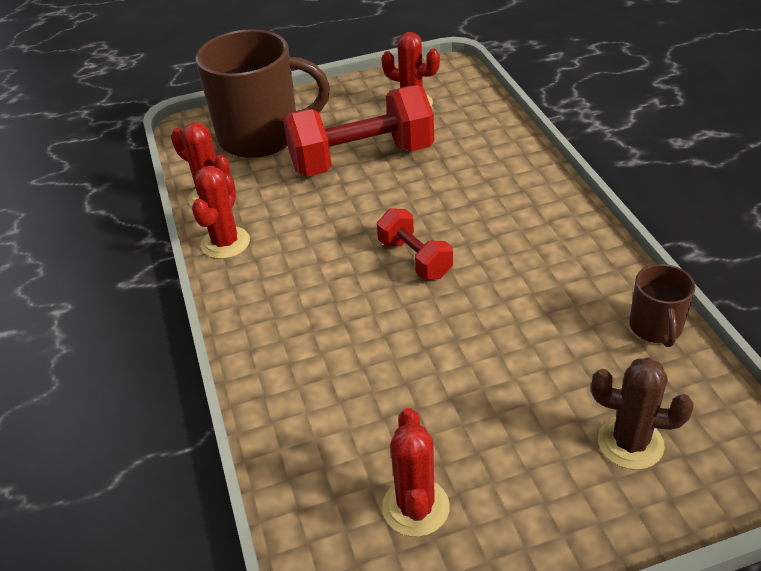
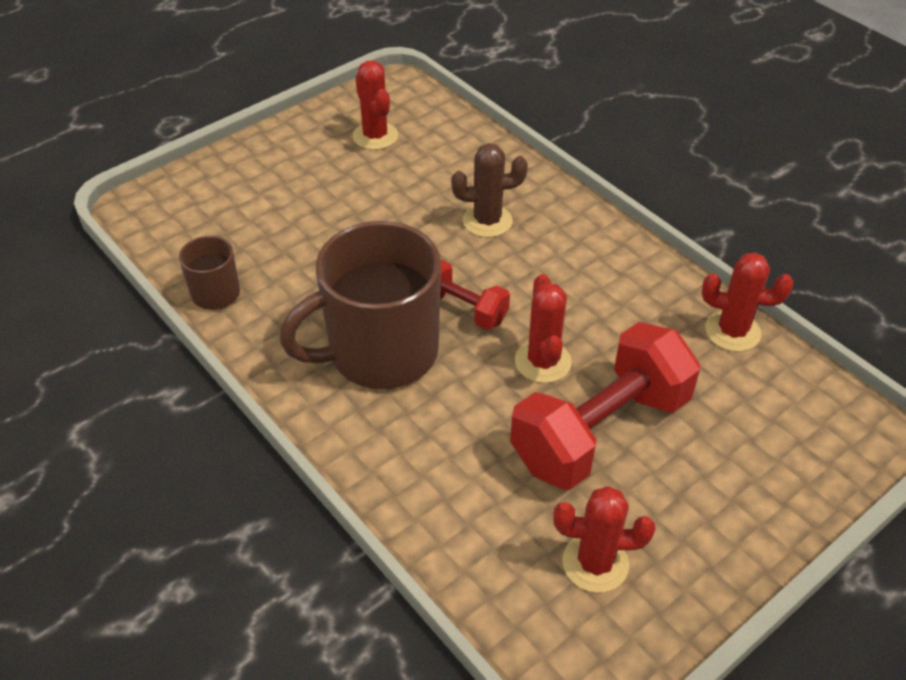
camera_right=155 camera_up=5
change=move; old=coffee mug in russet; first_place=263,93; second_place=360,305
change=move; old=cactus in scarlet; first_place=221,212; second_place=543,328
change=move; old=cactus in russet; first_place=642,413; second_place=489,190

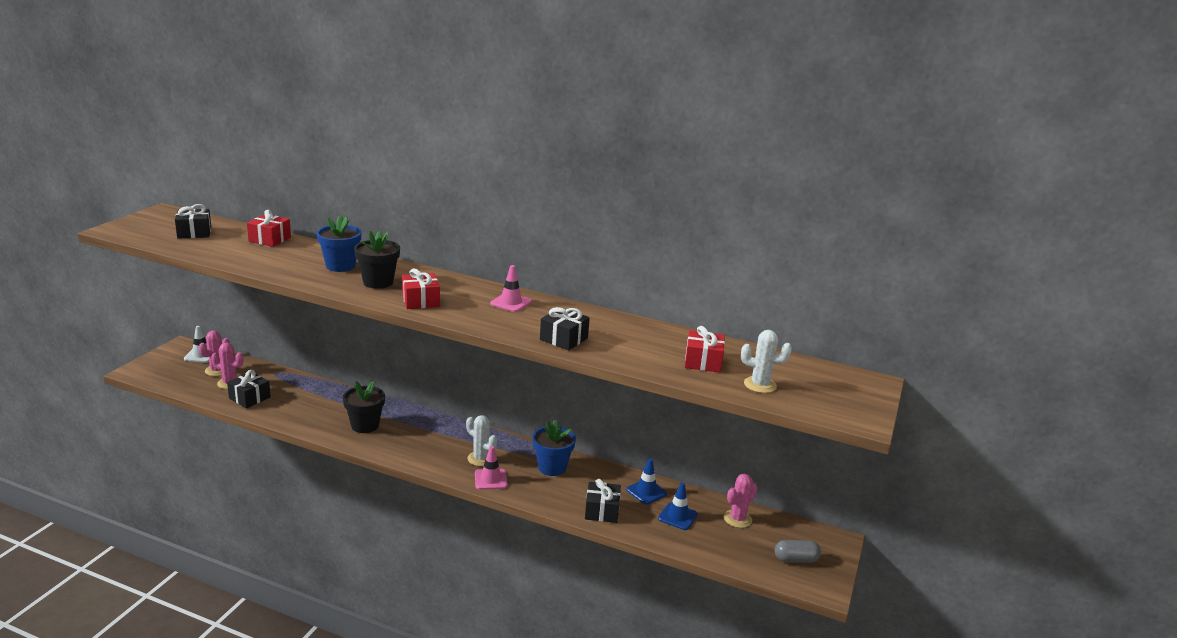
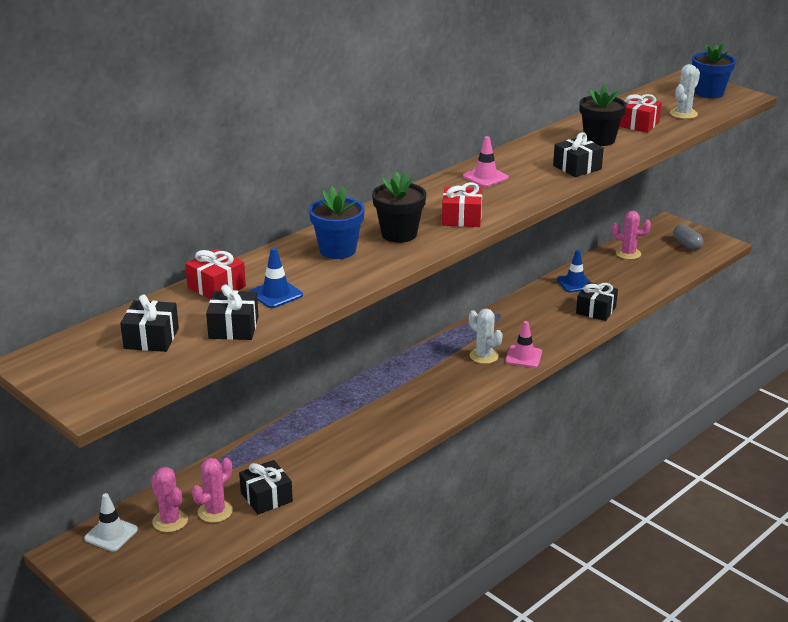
camera_right=-65 camera_up=5
change=move; old=flower pot in jet-black; first_place=364,407; second_place=603,115
change=rotate; old=cactus in pure white; first_place=481,440; second_place=486,336; degrees=75
change=move; old=flower pot in blue; first_place=554,447; second_place=714,70
change=rotate; old=cactus in pink; first_place=741,501; second_place=631,235; degrees=-60
change=move; old=traffic cone in blue; first_place=678,506; second_place=276,278
change=rotate; old=pill shape in grey; first_place=798,551; second_place=688,237; degrees=-45
change=insert; new=gift in jet-black; second_place=232,312

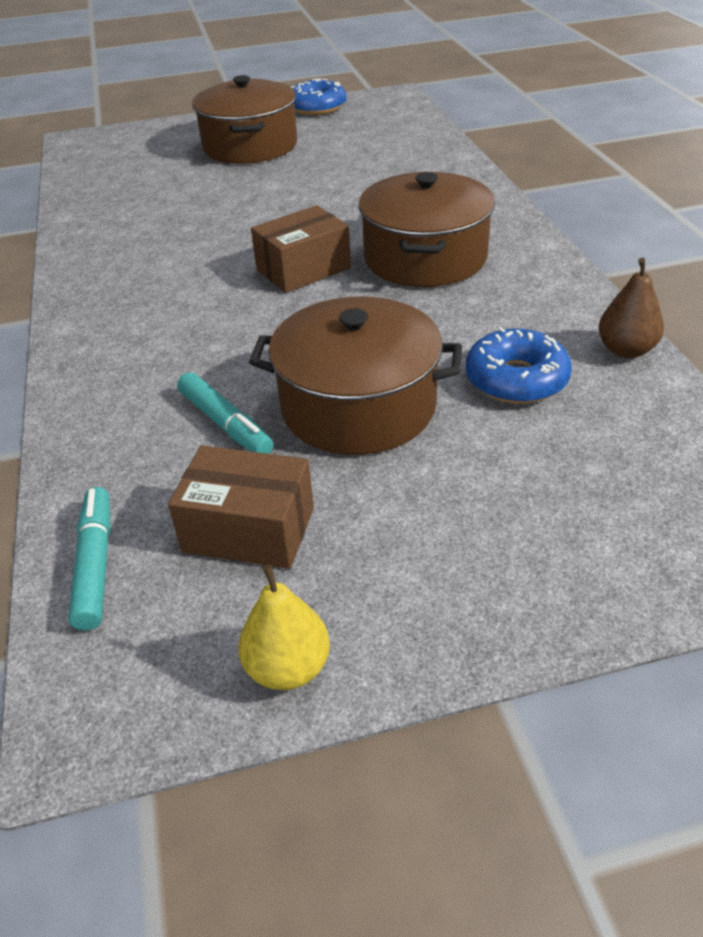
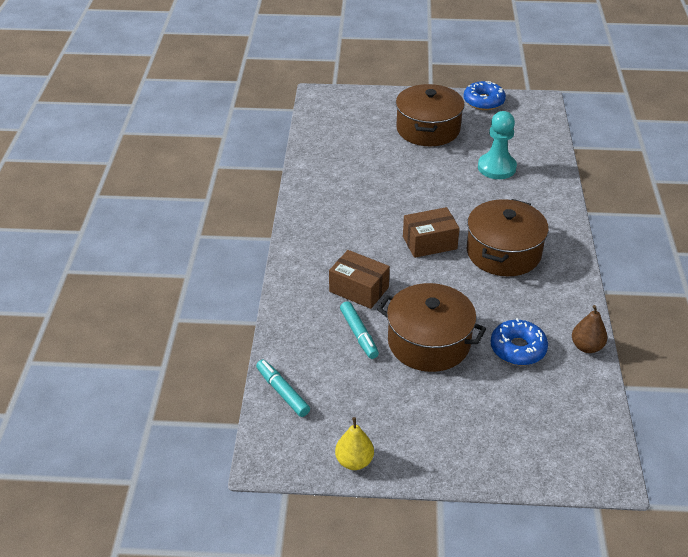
camera_right=15 camera_up=0
change=move; old=box in russet; first_place=241,507; second_place=359,279
change=rotate; old=marker in teal; first_place=89,559; second_place=283,388; degrees=-45
change=insert; new=game pawn in teal; second_place=497,145

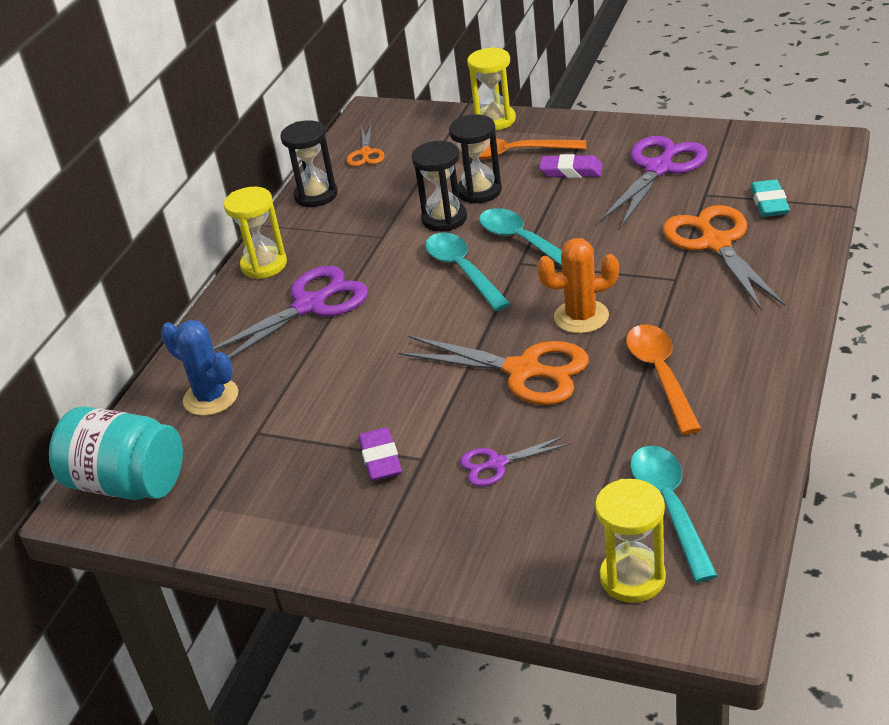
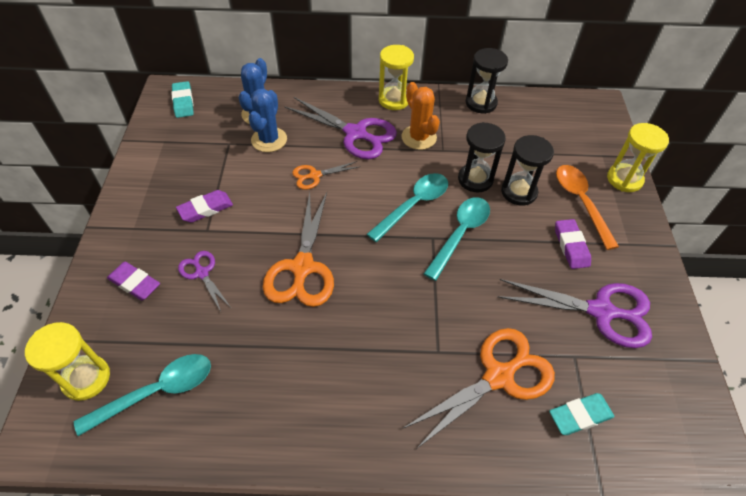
camera_right=65 camera_up=15
change=move; old=shears in orange; first_place=366,146; second_place=325,175
change=move; old=cactus in orange; first_place=578,286; second_place=420,116
change=delete; old=spoon in orange; first_place=664,379
change=replace; old=jar in teal; new=gum eraser in teal; first_place=116,453; second_place=182,99
change=insert; new=cactus in blue; second_place=268,120
change=insert; new=gum eraser in purple; second_place=133,281

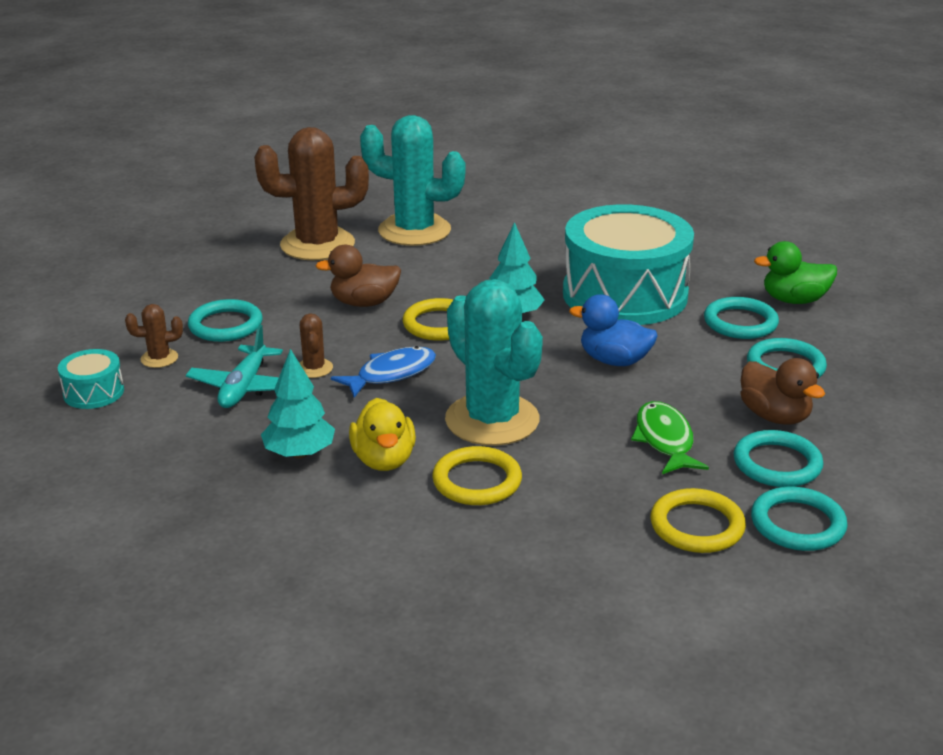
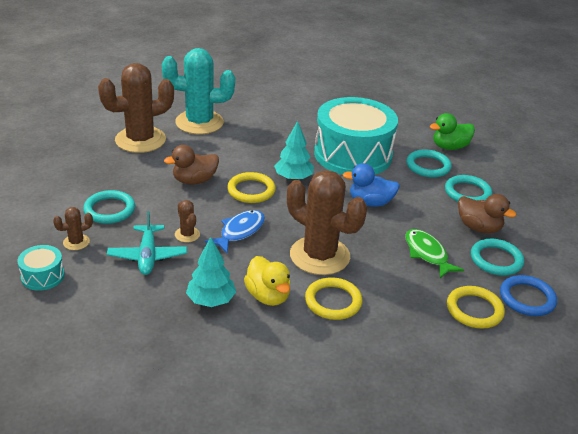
camera_right=-20 camera_up=5
change=recolor; old=cactus in teal; new=cactus in russet; first_place=494,362; second_place=327,222
change=recolor; old=ring in teal; new=ring in blue; first_place=799,519; second_place=528,295

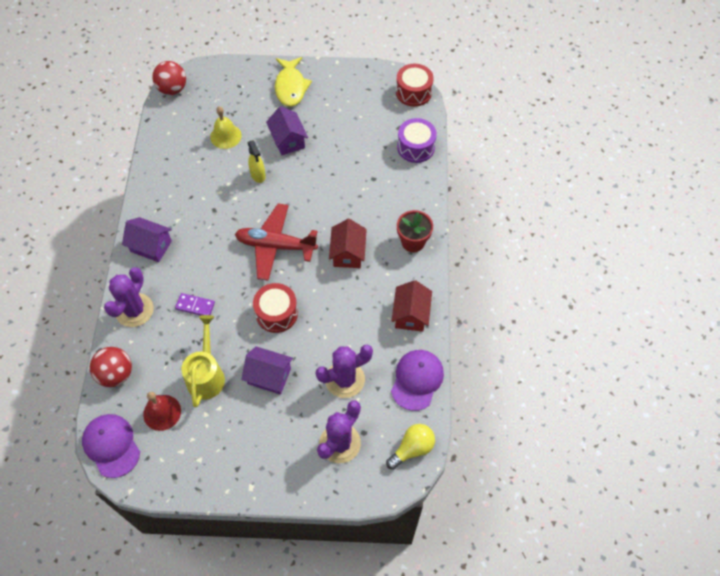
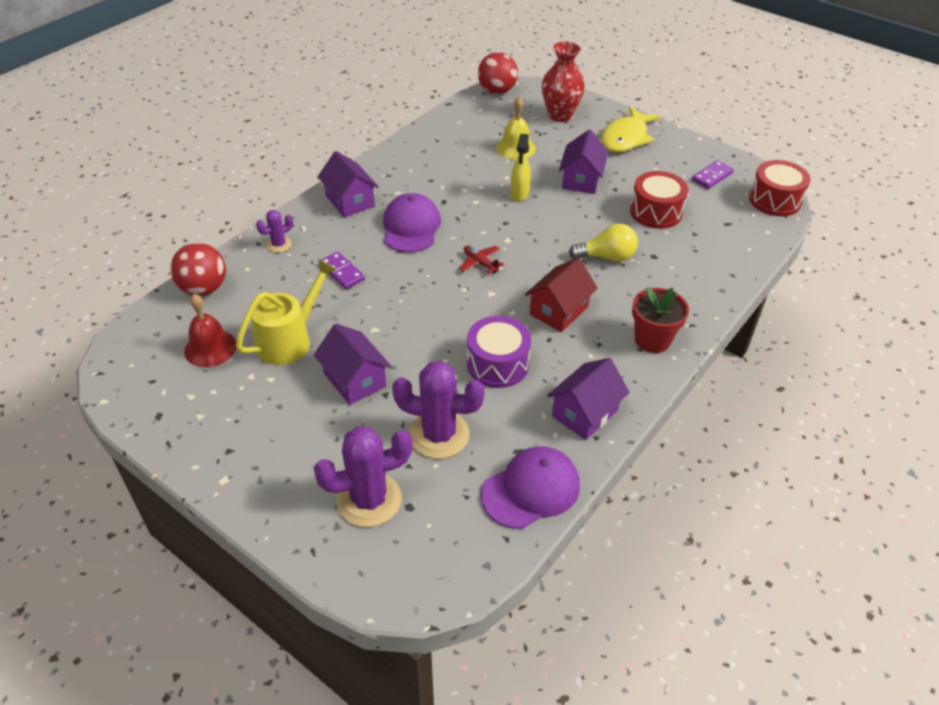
camera_right=35 camera_up=-15
change=move; old=snare drum in purple; first_place=417,140; second_place=499,352
change=resize; old=toy plane in scarlet; first_place=276,241; second_place=481,260; factor=0.42
change=resize; old=cactus in purple; first_place=129,297; second_place=274,231; factor=0.51
change=recolor; old=toy house in scarlet; new=toy house in purple; first_place=412,306; second_place=588,399
change=move; old=snare drum in scarlet; first_place=275,308; second_place=659,200
change=move; old=cap in purple; first_place=111,446; second_place=412,222
change=move; old=lightbulb in golden; first_place=410,447; second_place=603,243
change=insert; new=vase in scarlet; second_place=563,81
change=insert; new=domino in purple; second_place=713,174

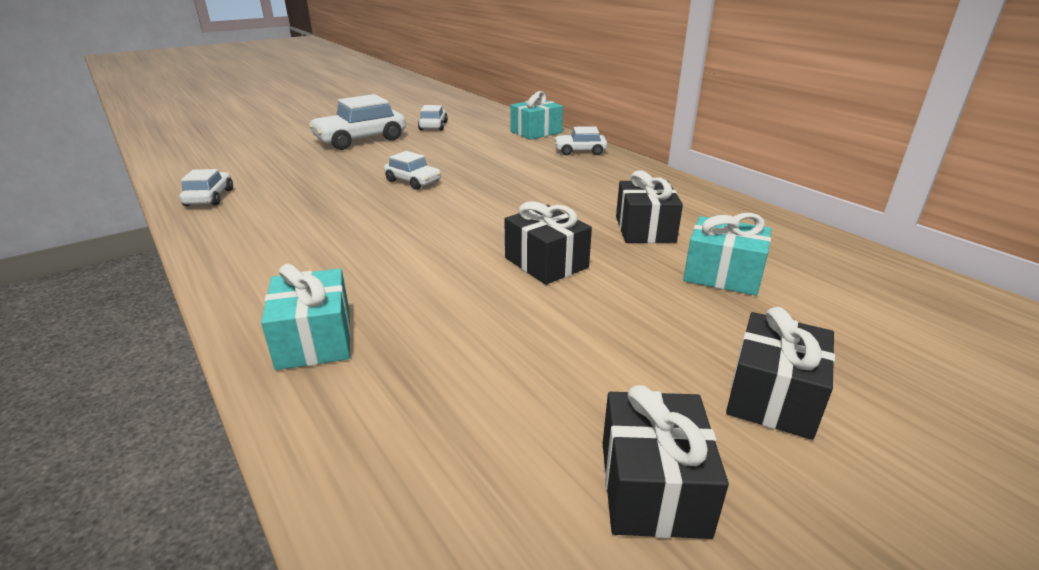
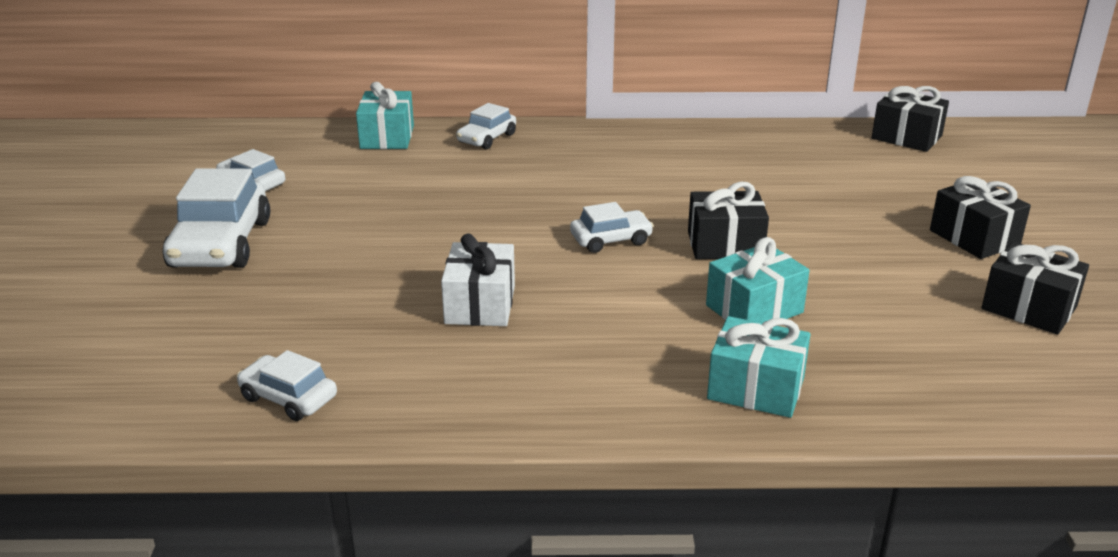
camera_right=-55 camera_up=0
change=move; old=automobile in pure white; first_place=412,170; second_place=612,227
change=move; old=gift in jet-black; first_place=649,207; second_place=910,119
change=move; old=gift in teal; first_place=727,254; second_place=758,280
change=insert; new=gift in pure white; second_place=478,279

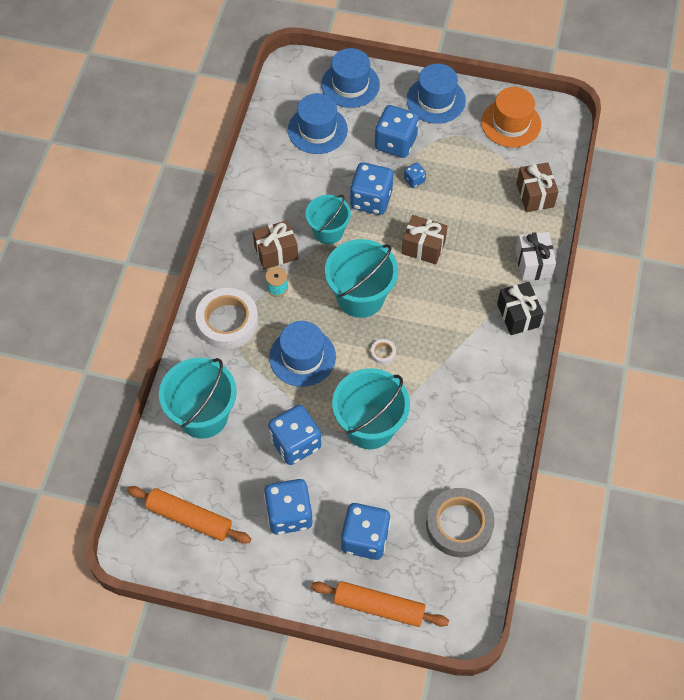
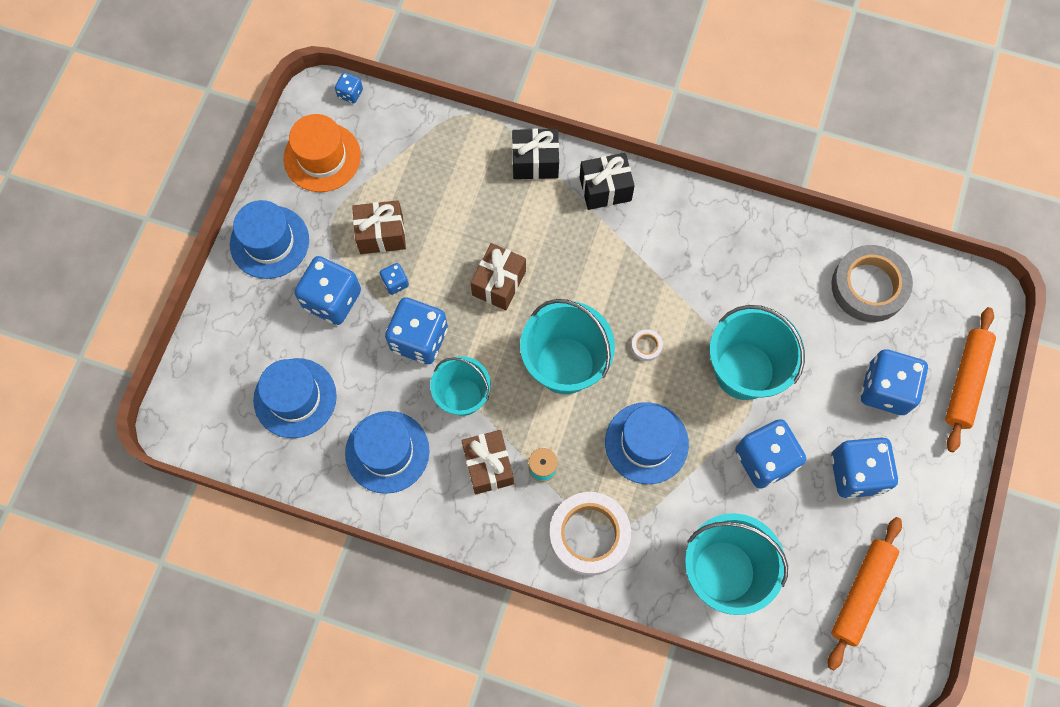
camera_right=-85 camera_up=10
change=move; old=tall hat in blue; first_place=350,78; second_place=387,452
change=move; old=gift in russet; first_place=537,187; second_place=379,227
change=recolor; old=gift in pure white; new=gift in jet-black; first_place=535,256; second_place=535,154
change=insert; new=dice in blue; second_place=349,88

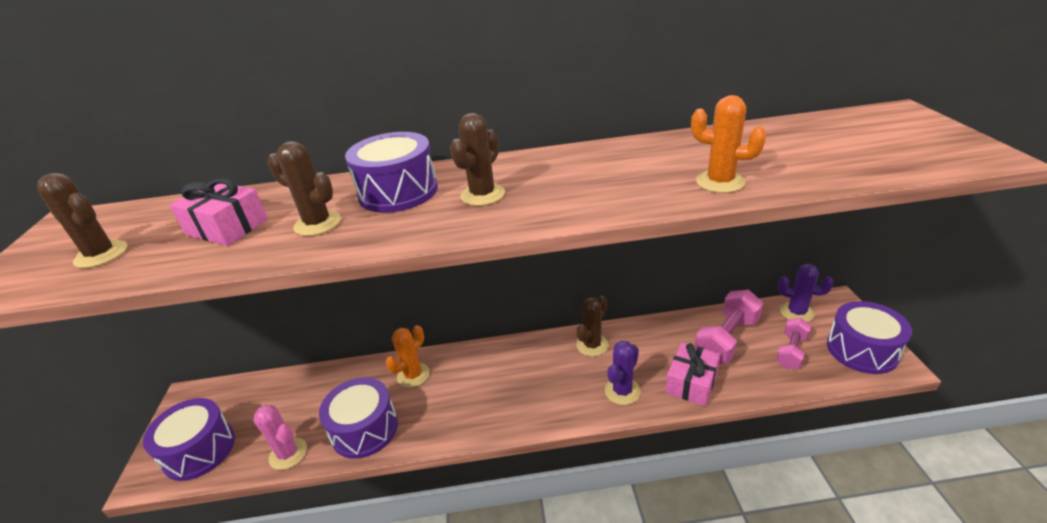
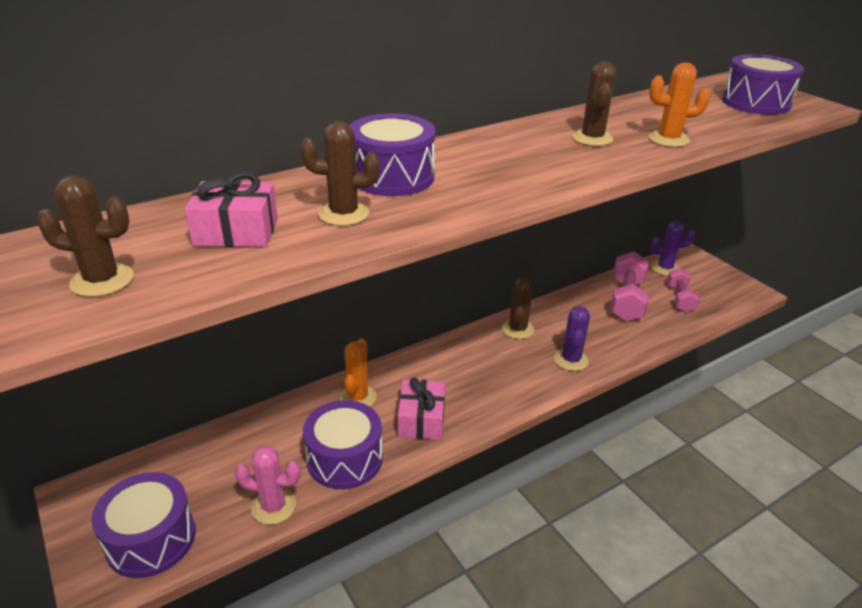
camera_right=-30 camera_up=0
change=move; old=cactus in russet; first_place=477,159; second_place=594,103
change=move; old=snare drum in purple; first_place=869,337; second_place=763,84
change=move; old=gift in pink; first_place=693,374; second_place=421,409

